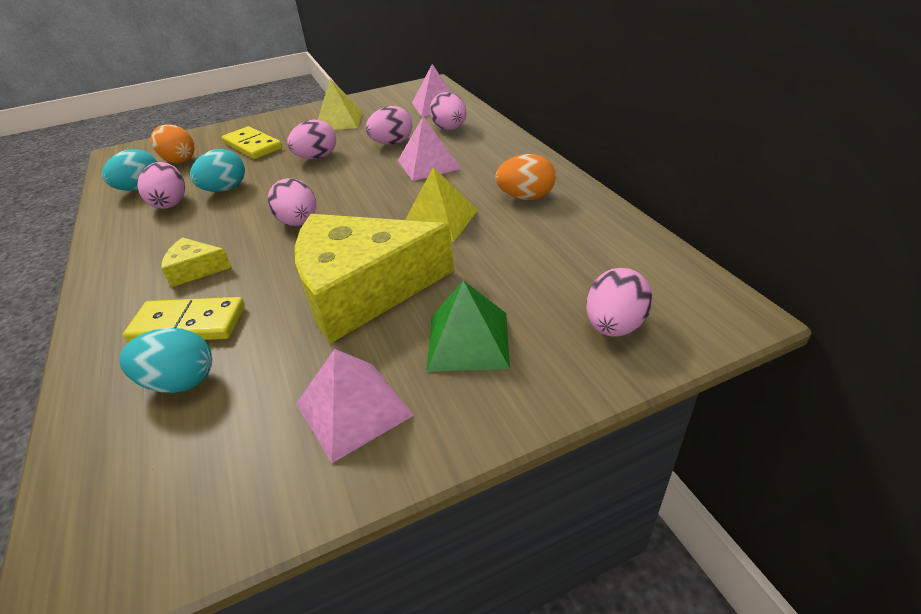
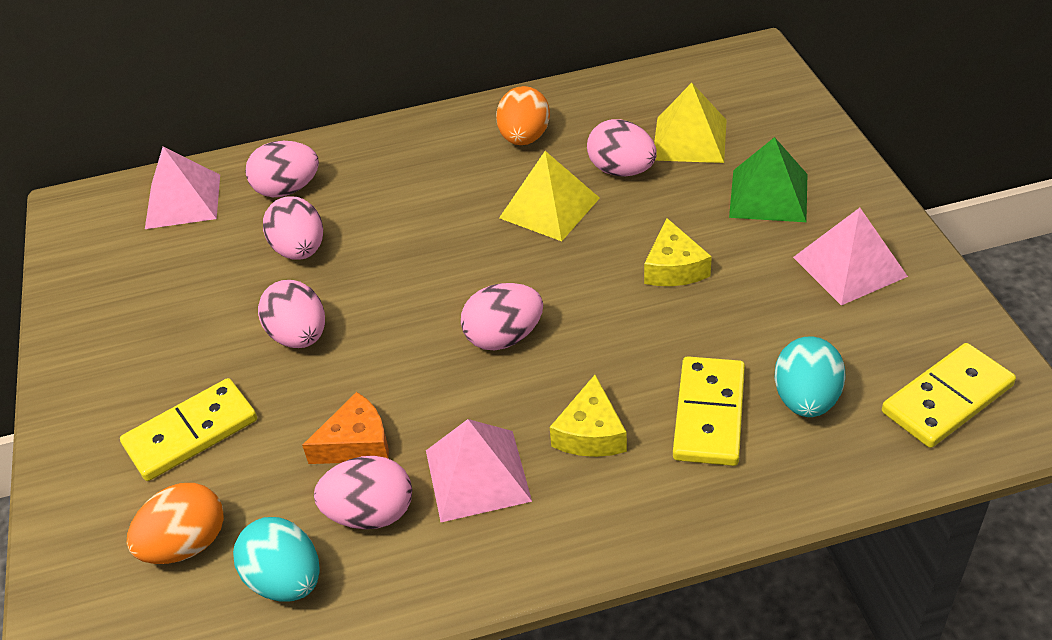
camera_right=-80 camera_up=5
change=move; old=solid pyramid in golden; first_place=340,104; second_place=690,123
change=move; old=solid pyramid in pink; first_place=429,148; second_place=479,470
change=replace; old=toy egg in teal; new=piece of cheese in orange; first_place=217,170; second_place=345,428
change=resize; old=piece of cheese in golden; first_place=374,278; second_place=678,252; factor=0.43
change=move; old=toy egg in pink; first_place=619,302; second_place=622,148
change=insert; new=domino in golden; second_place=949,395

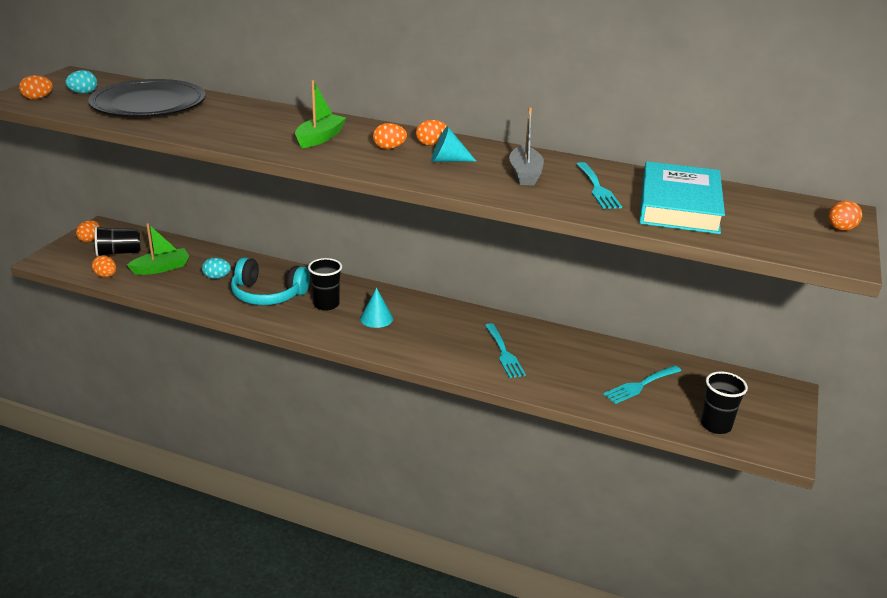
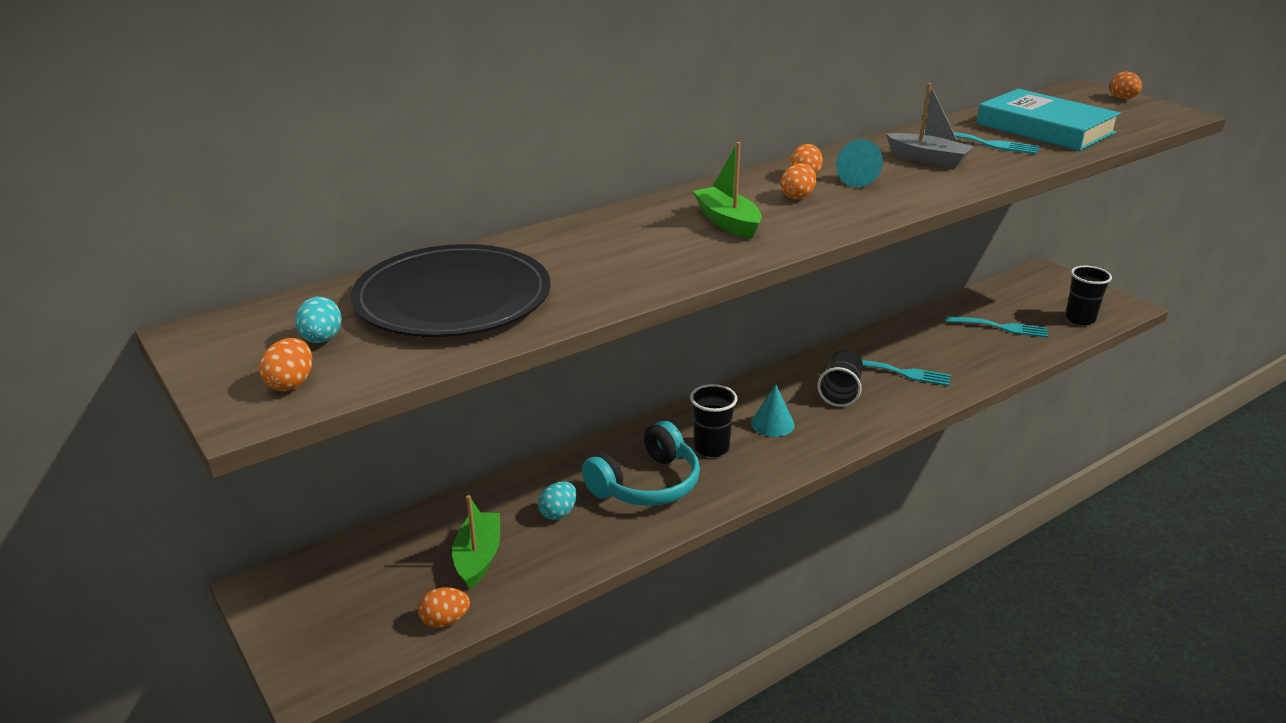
camera_right=-55 camera_up=0
change=delete; old=toy egg in orange; first_place=88,231
change=move; old=tumbler in jet-black; first_place=117,241; second_place=840,378
change=rotate; old=dinner fork in teal; first_place=642,384; second_place=997,327; degrees=-75

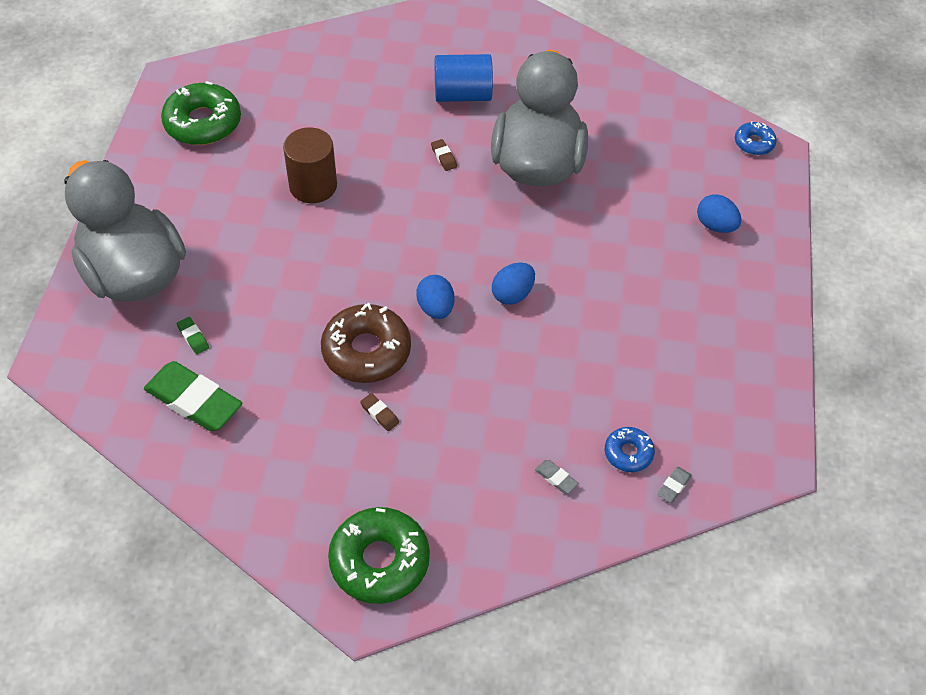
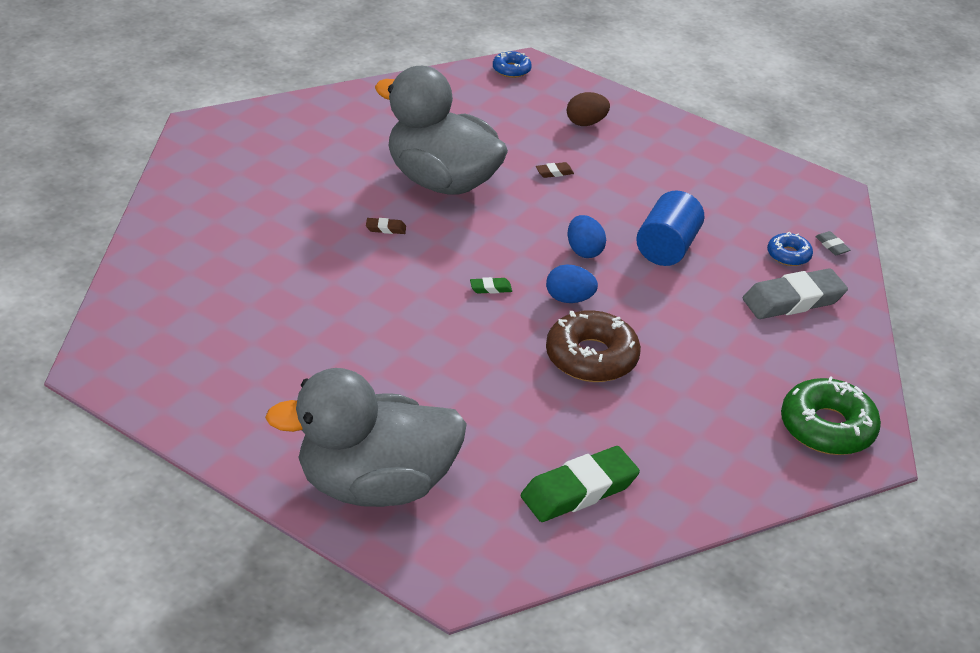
camera_right=-65 camera_up=-15
change=move; old=cylinder in blue; first_place=464,78; second_place=670,228
change=delete; old=doughnut in green; first_place=201,113
change=delete; old=cylinder in russet; first_place=310,165
change=recolor; old=toy egg in blue; new=toy egg in russet; first_place=719,213; second_place=588,109
change=move; old=gum eraser in green; first_place=193,335; second_place=491,285
change=move; old=gum eraser in russet; first_place=379,412; second_place=555,170
change=resize; old=gum eraser in grey; first_place=556,477; second_place=795,293; factor=2.42

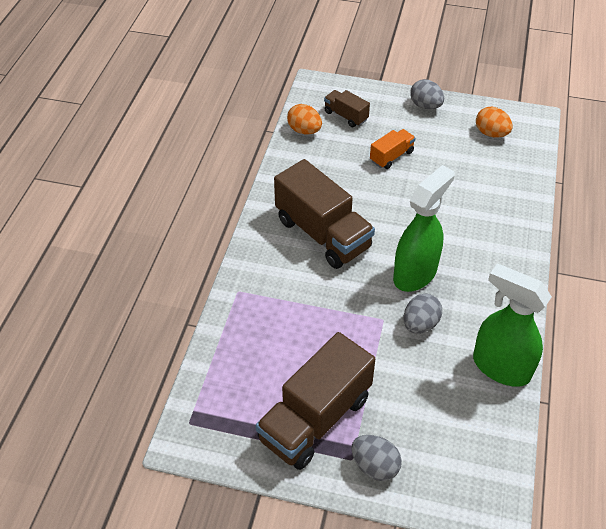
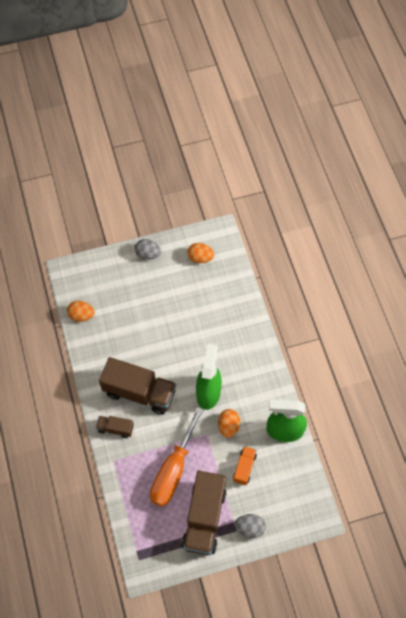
camera_right=-30 camera_up=15
change=move; old=toy truck in russet; first_place=347,108; second_place=115,427
change=move; old=toy truck in orange; first_place=393,149; second_place=245,465
change=recolor; old=toy egg in grey; new=toy egg in orange; first_place=422,314; second_place=229,423
change=insert; new=hand screwdriver in orange; second_place=177,457

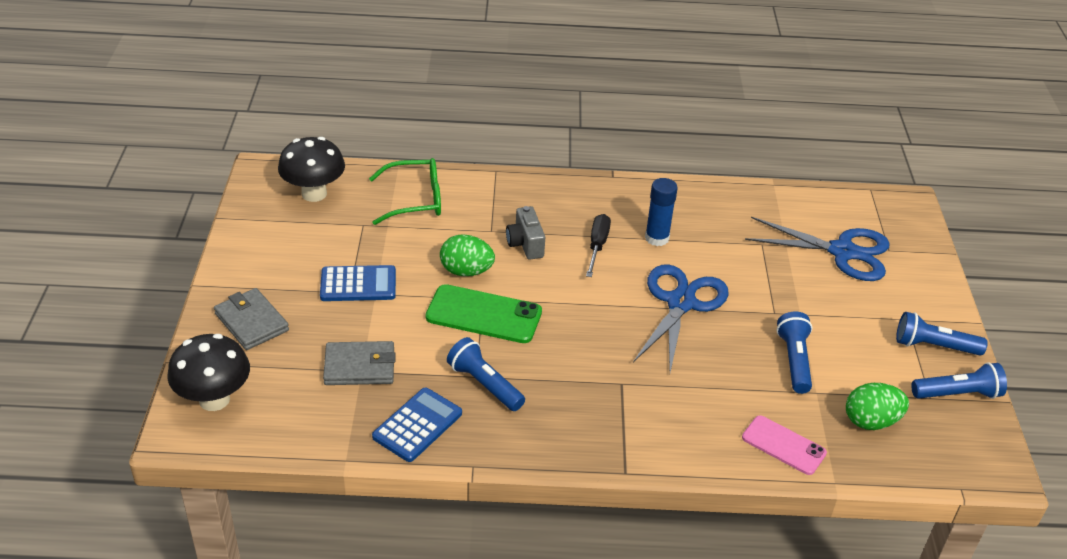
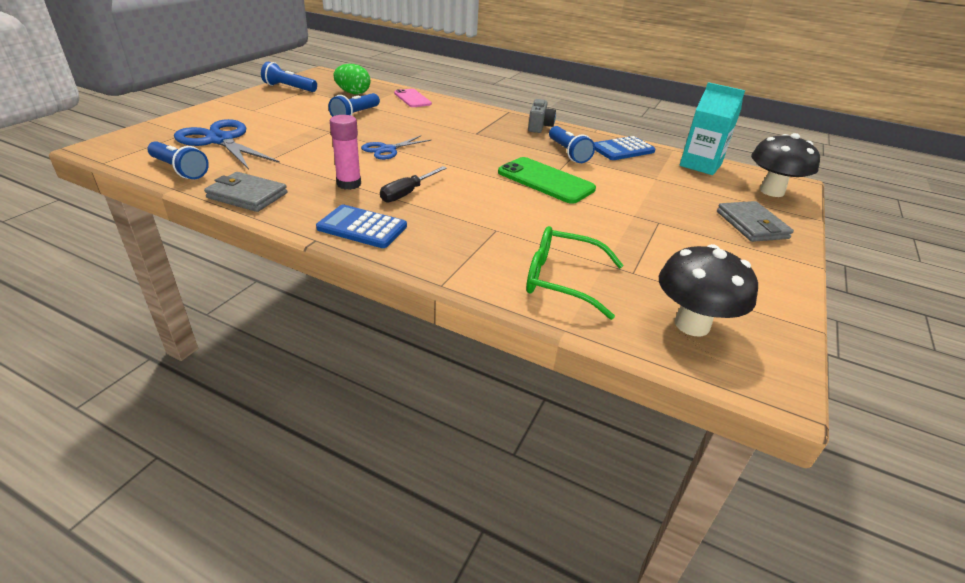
camera_right=-155 camera_up=-5
change=recolor; old=glue stick in blue; new=glue stick in pink; first_place=661,212; second_place=345,152
change=move; old=camera in grey; first_place=525,233; second_place=542,116
change=delete; old=toy egg in green; first_place=467,255
change=resize; old=shears in blue; first_place=681,318; second_place=396,148; factor=0.59
change=move; old=adding machine in blue; first_place=358,283; second_place=361,226
change=move; old=torch in blue; first_place=942,334; second_place=178,160
change=move; old=wallet in grey; first_place=359,363; second_place=245,192
change=insert; new=milk carton in teal; second_place=712,128

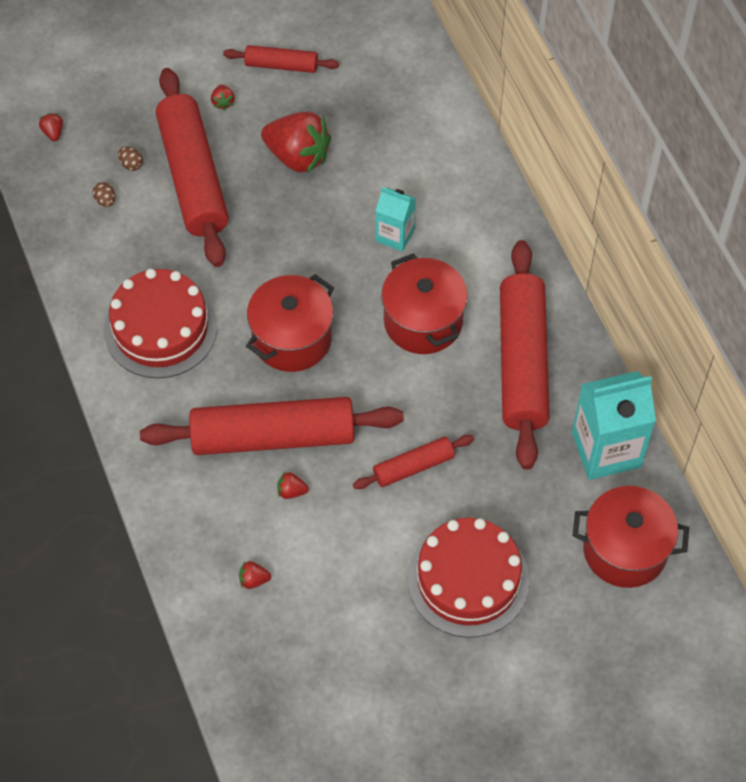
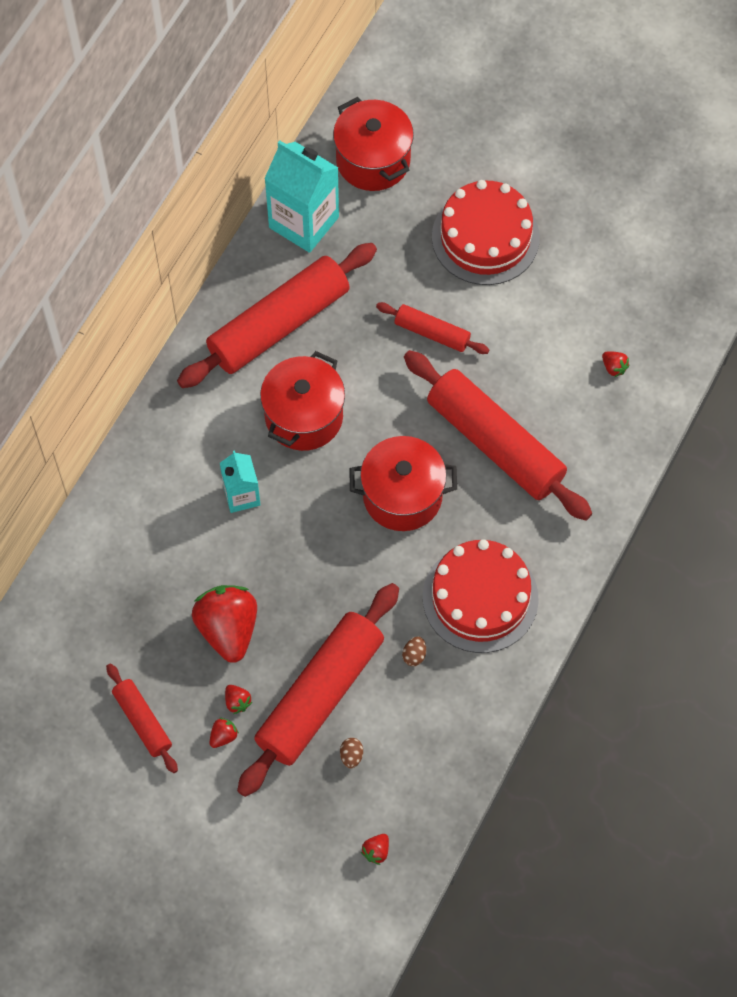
camera_right=-130 camera_up=5
change=move; old=toy egg in russet; first_place=104,194; second_place=414,651
change=move; old=toy strawberry in scarlet; first_place=293,485; second_place=238,699

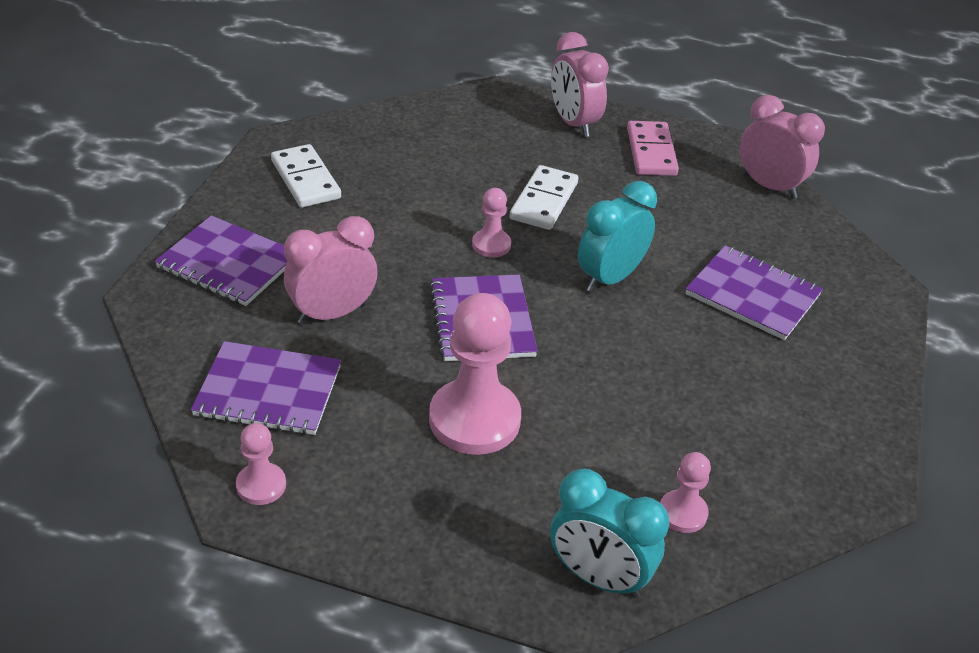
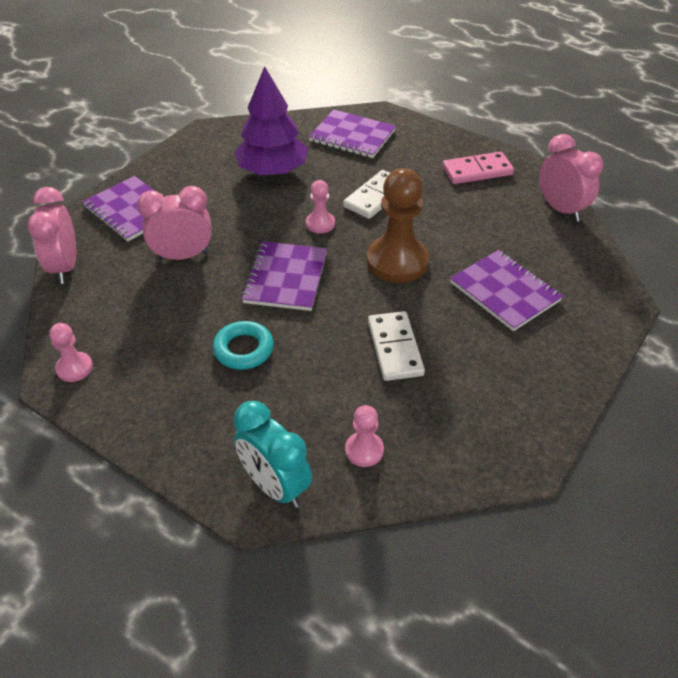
camera_right=20 camera_up=5
change=move; old=alarm clock in pink; first_place=580,84; second_place=51,235
change=rotate; old=domino in pink; first_place=653,148; second_place=478,168; degrees=60
change=move; old=domino in pure white; first_place=306,175; second_place=396,346
change=replace; old=alarm clock in teal; new=game pawn in russet; first_place=617,236; second_place=398,225
change=replace; old=game pawn in pink; new=ring in teal; first_place=475,374; second_place=243,345
change=move; old=notebook in purple; first_place=266,388; second_place=352,133
change=insert; new=tree in purple; second_place=271,120

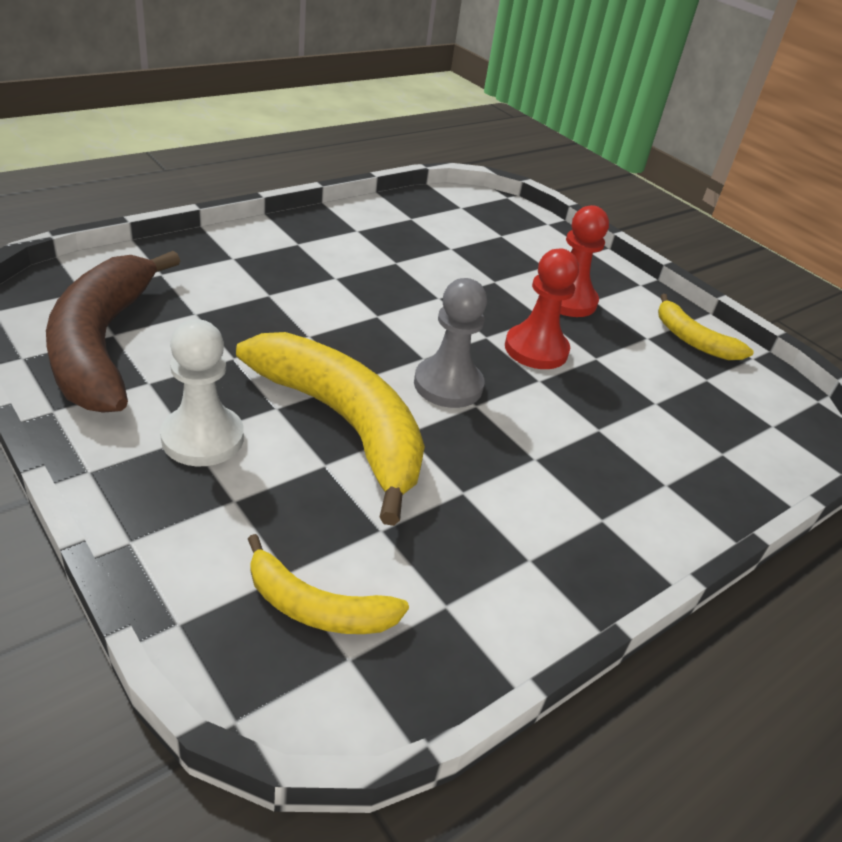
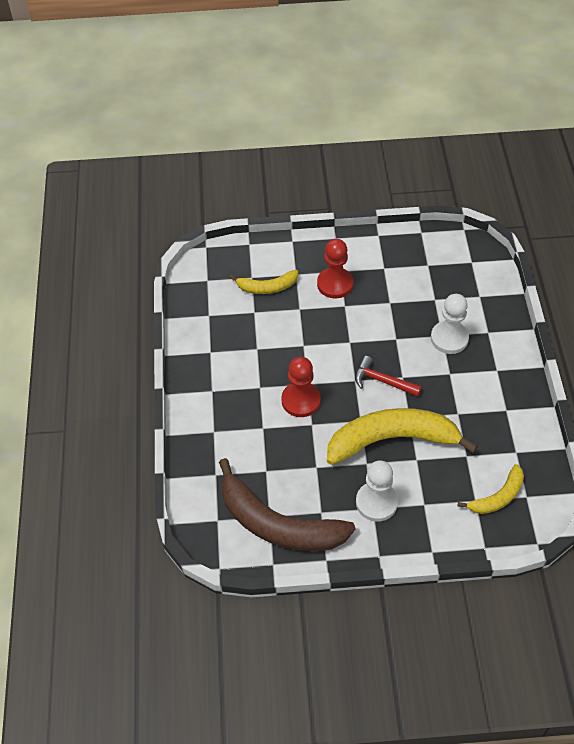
camera_right=-50 camera_up=15
change=move; old=game pawn in scarlet; first_place=542,308; second_place=301,387
change=replace; old=game pawn in grey; new=hammer in scarlet; first_place=450,343; second_place=388,376
change=move; old=toy banana in golden; first_place=705,327; second_place=263,282
change=insert; new=game pawn in pure white; second_place=450,324

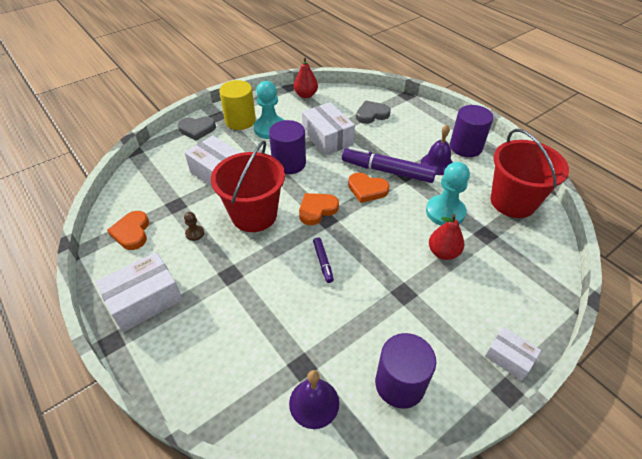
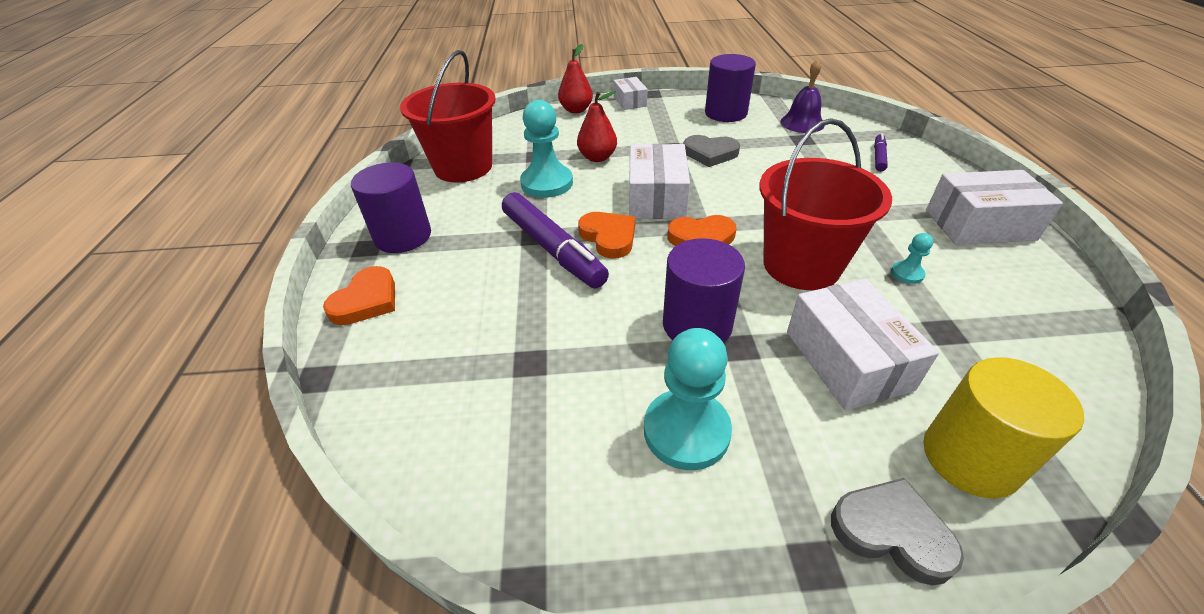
camera_right=-145 camera_up=-5
change=move; old=toy pear in scarlet; first_place=306,78; second_place=575,78
change=move; old=cylinder in golden; first_place=237,105; second_place=1003,427
change=move; old=heart in grey; first_place=373,112; second_place=712,151
change=move; old=box in pure white; first_place=328,129; second_place=659,181
change=delete; old=bell in purple; first_place=437,150
change=move; old=heart in orange; first_place=128,230; second_place=359,295
change=recolor; old=game pawn in russet; new=game pawn in teal; first_place=194,226; second_place=912,258
change=move; old=marker in purple; first_place=323,260; second_place=881,152

